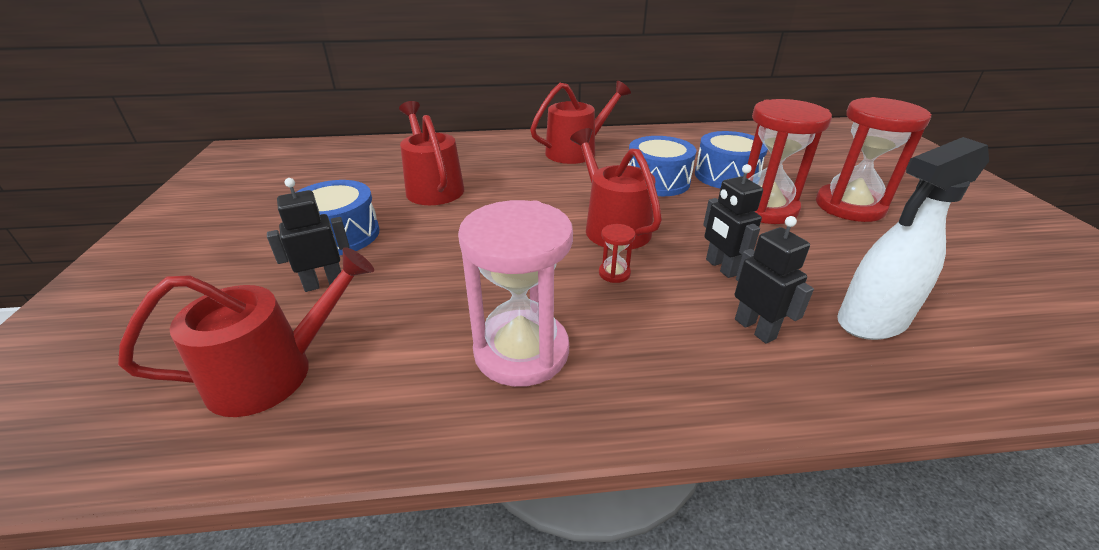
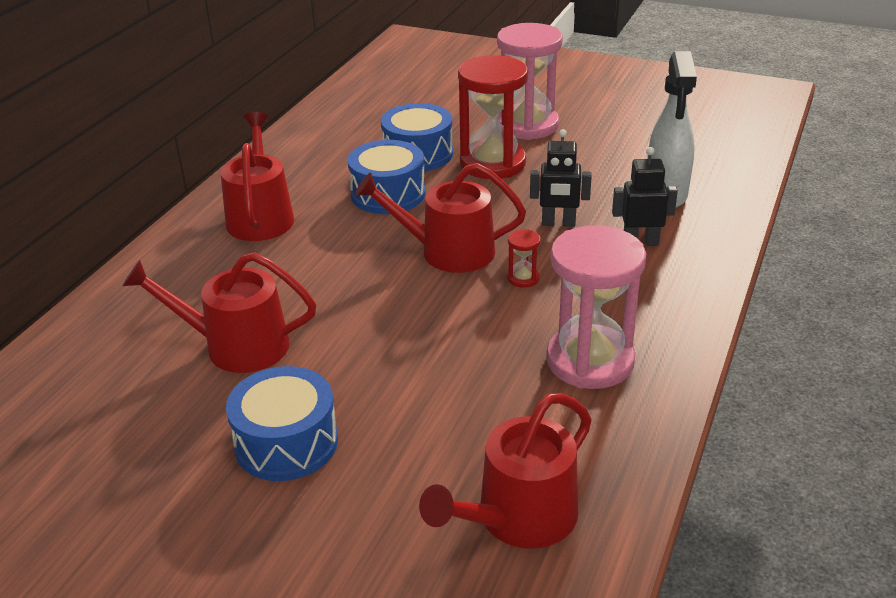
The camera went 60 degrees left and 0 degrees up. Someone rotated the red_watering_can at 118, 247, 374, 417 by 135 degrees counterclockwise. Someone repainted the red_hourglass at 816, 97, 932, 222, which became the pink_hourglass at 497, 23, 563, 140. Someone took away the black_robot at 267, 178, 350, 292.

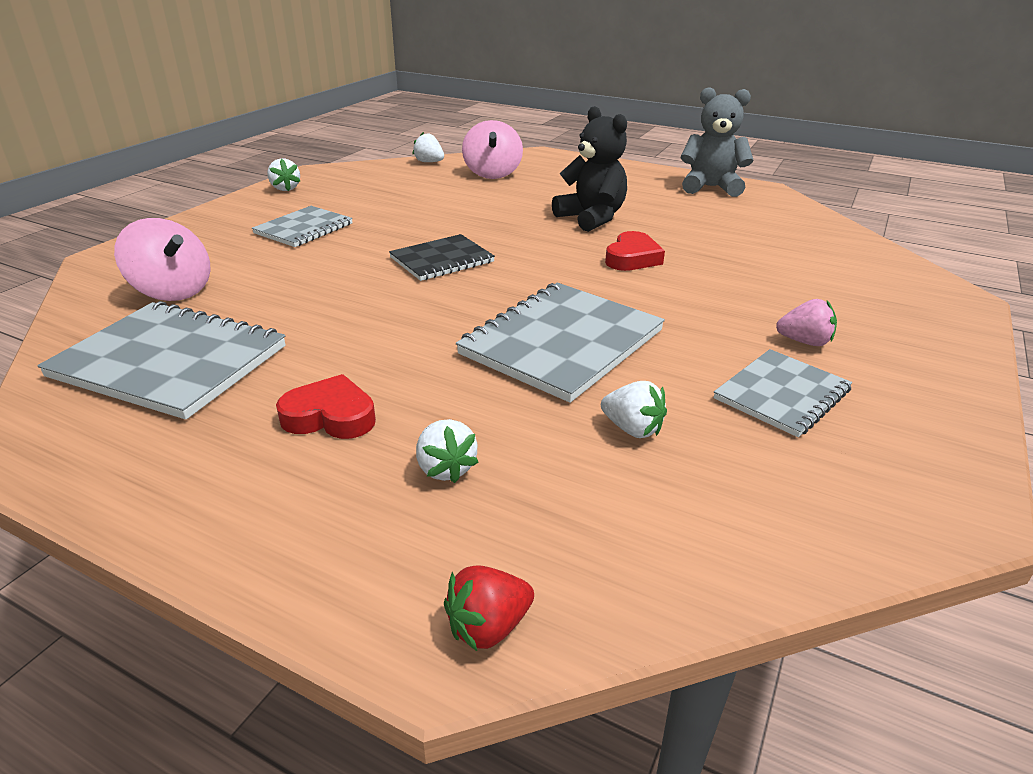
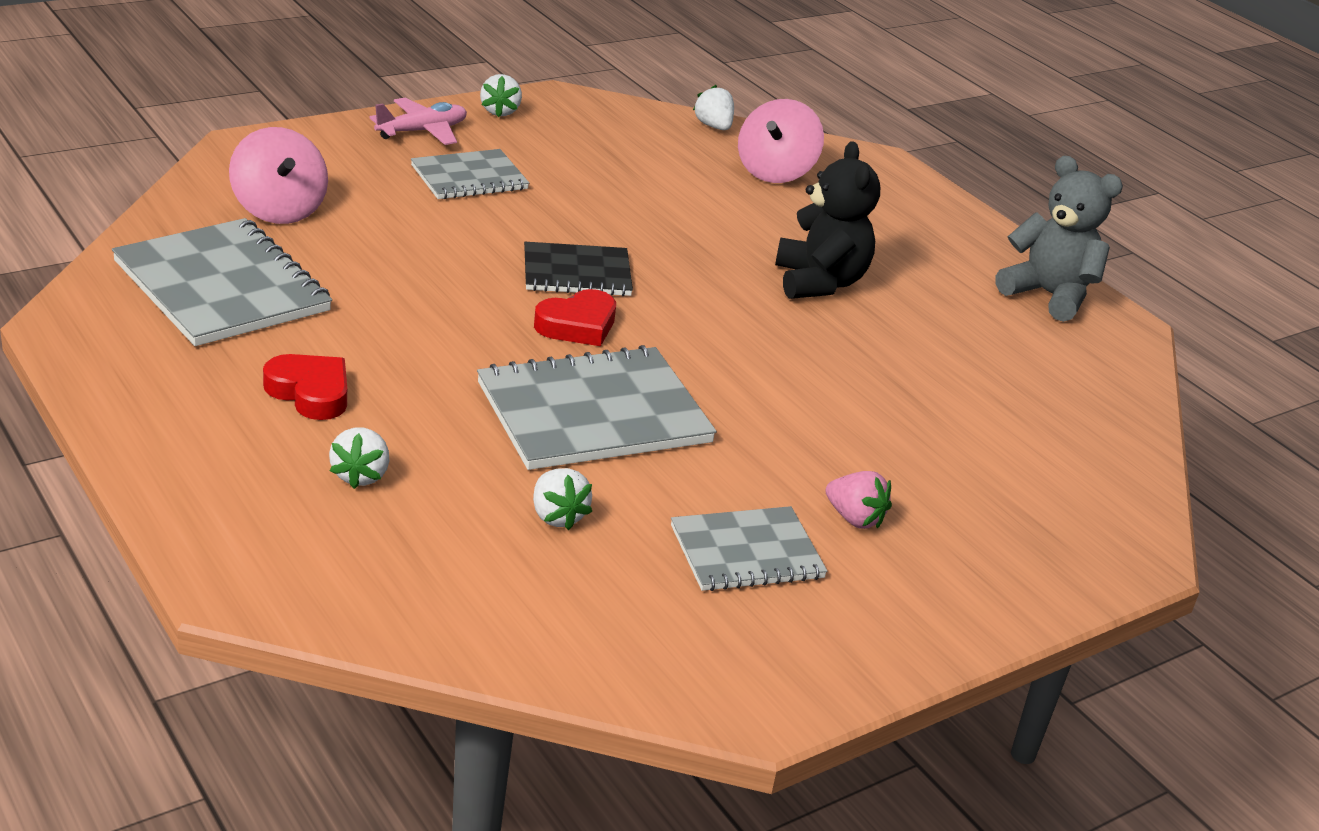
The camera went 25 degrees right and 0 degrees up. Someone put down the pink_plane at 369, 98, 467, 145. Someone carried the red_heart from 605, 231, 665, 271 to 534, 289, 616, 346. Someone took away the red_strawberry at 444, 565, 534, 651.

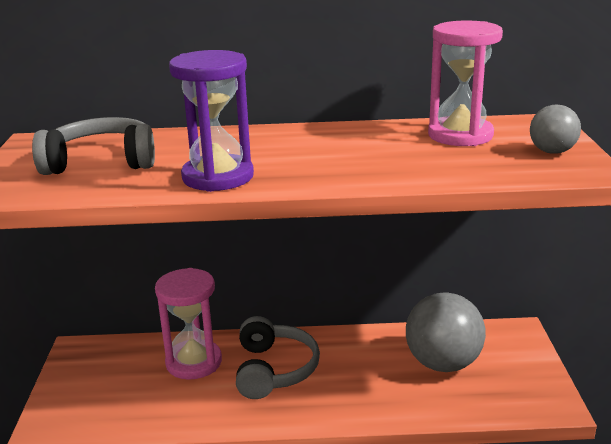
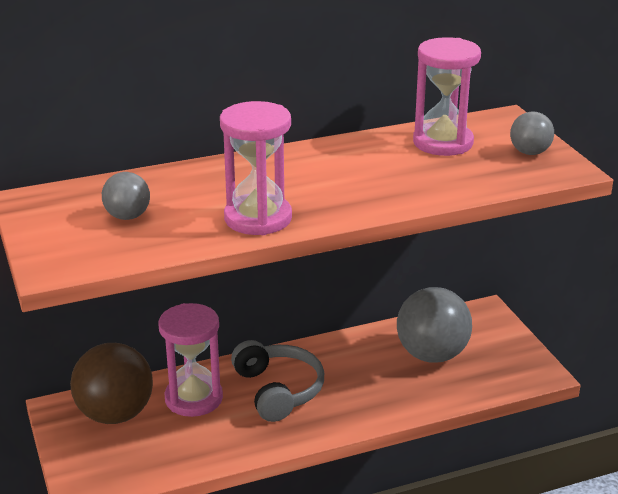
The camera went 20 degrees left and 5 degrees up. Someone put down the brown_ball at 70, 343, 153, 424. Someone swapped the grey_headphones at 32, 117, 155, 175 for the grey_ball at 102, 172, 150, 220. Someone repainted the purple_hourglass at 169, 50, 254, 192, which became the pink_hourglass at 220, 101, 292, 235.

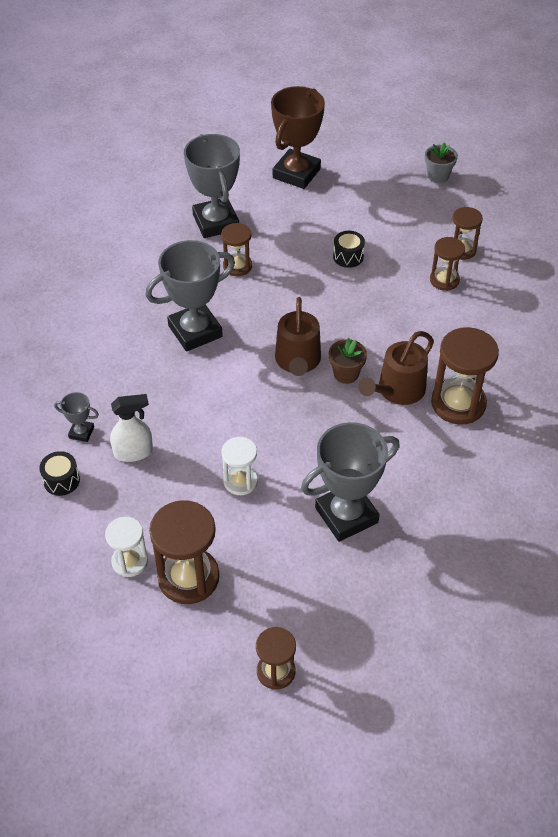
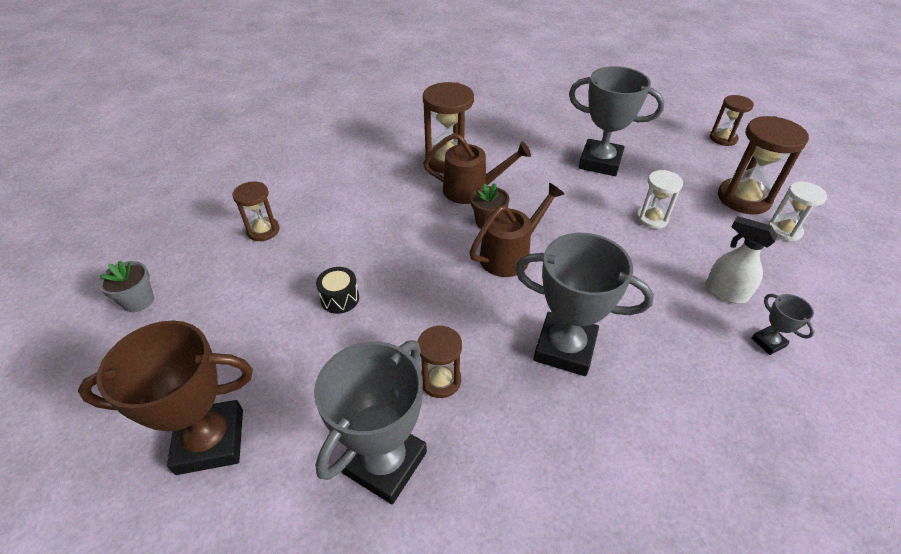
The camera went 130 degrees left and 5 degrees down. Someone took away the black_drum at 39, 451, 80, 496. Someone took away the brown_hourglass at 430, 237, 465, 291.

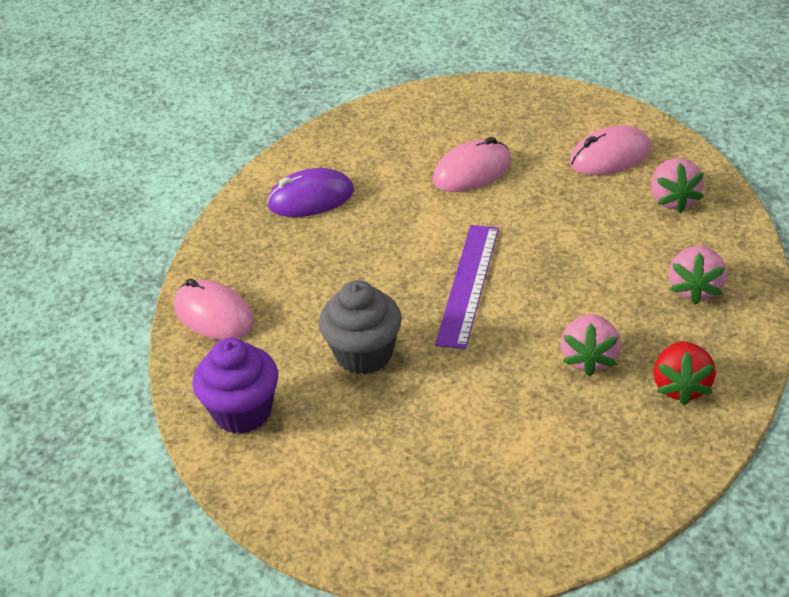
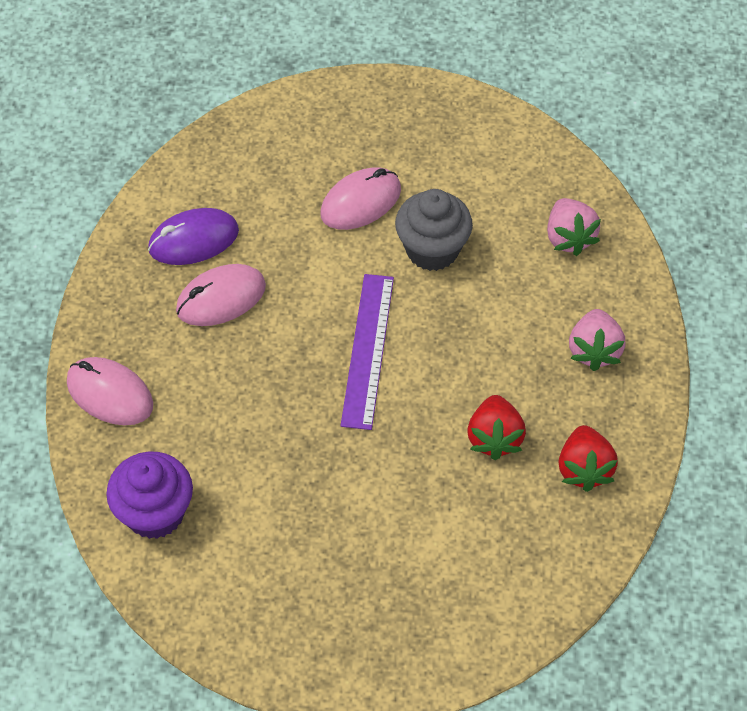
The camera went 10 degrees left and 15 degrees up. Someone carried the pink_mouse from 569, 125, 651, 175 to 176, 264, 266, 326. Someone carried the grey_cupcake from 319, 280, 402, 374 to 395, 189, 473, 271. Someone repainted the pink_strawberry at 561, 314, 621, 377, which became the red_strawberry at 467, 395, 526, 460.

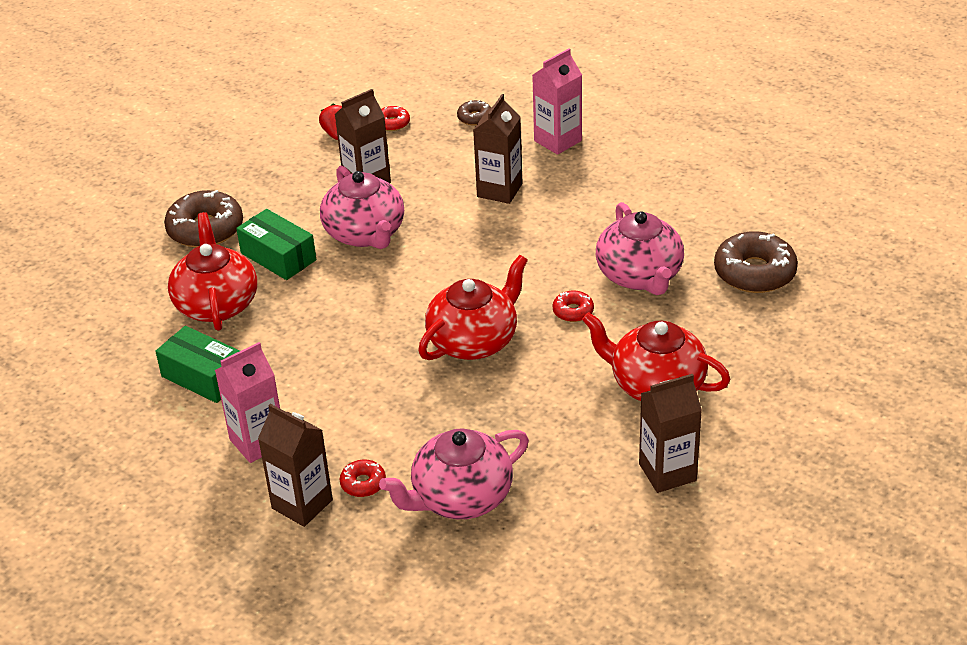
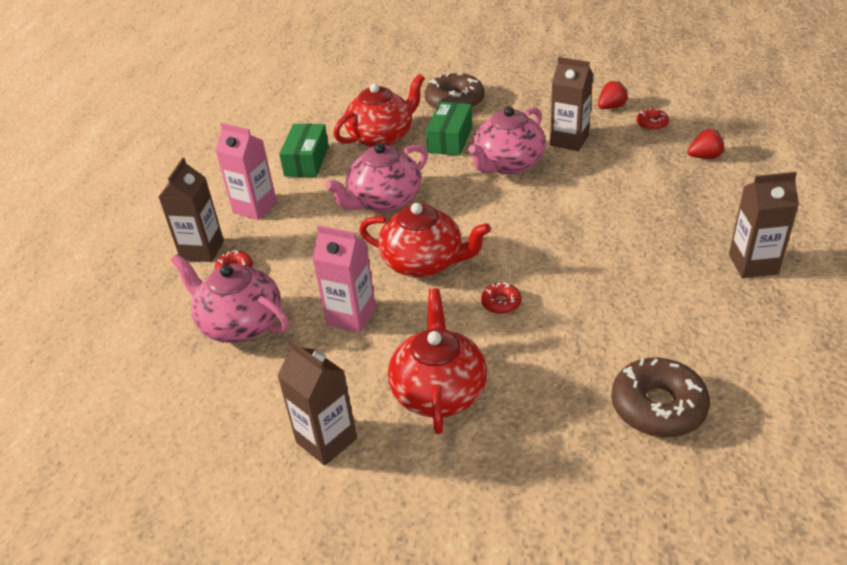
The camera went 65 degrees right and 0 degrees up. Someone carried the pink_carton from 532, 48, 582, 155 to 312, 225, 376, 333. Someone carried the pink_teapot from 596, 202, 684, 295 to 325, 143, 427, 213. Someone swapped the brown_donut at 457, 100, 491, 126 for the red_strawberry at 688, 129, 724, 159. Someone carried the brown_carton from 473, 94, 522, 204 to 729, 172, 799, 278.

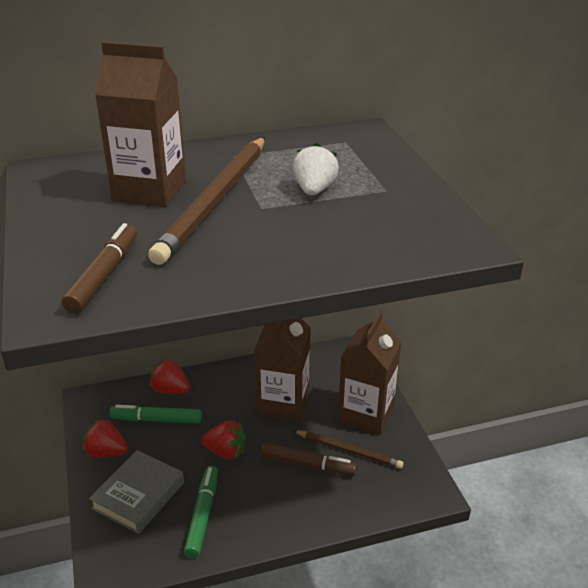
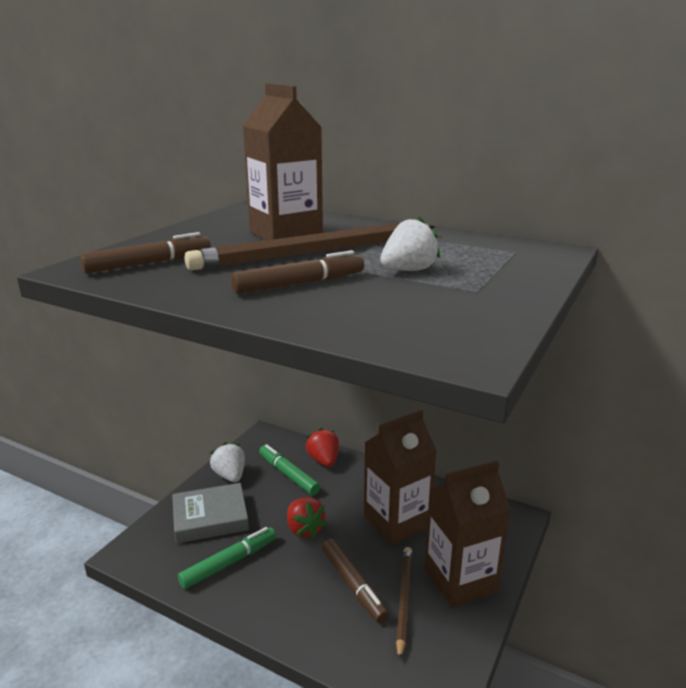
The camera went 45 degrees right and 10 degrees down. Someone repainted the red_strawberry at 82, 418, 128, 458, which became the white_strawberry at 210, 442, 245, 482. Someone put down the brown_marker at 231, 250, 364, 294. Someone rotated the brown_pencil at 293, 430, 404, 469 by 150 degrees counterclockwise.

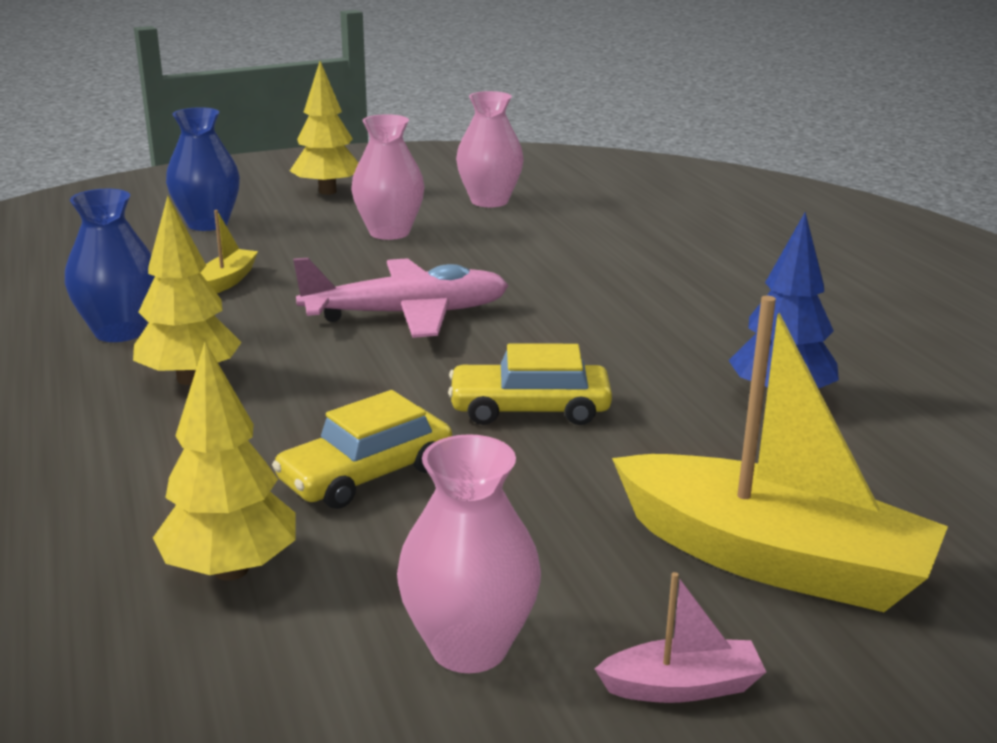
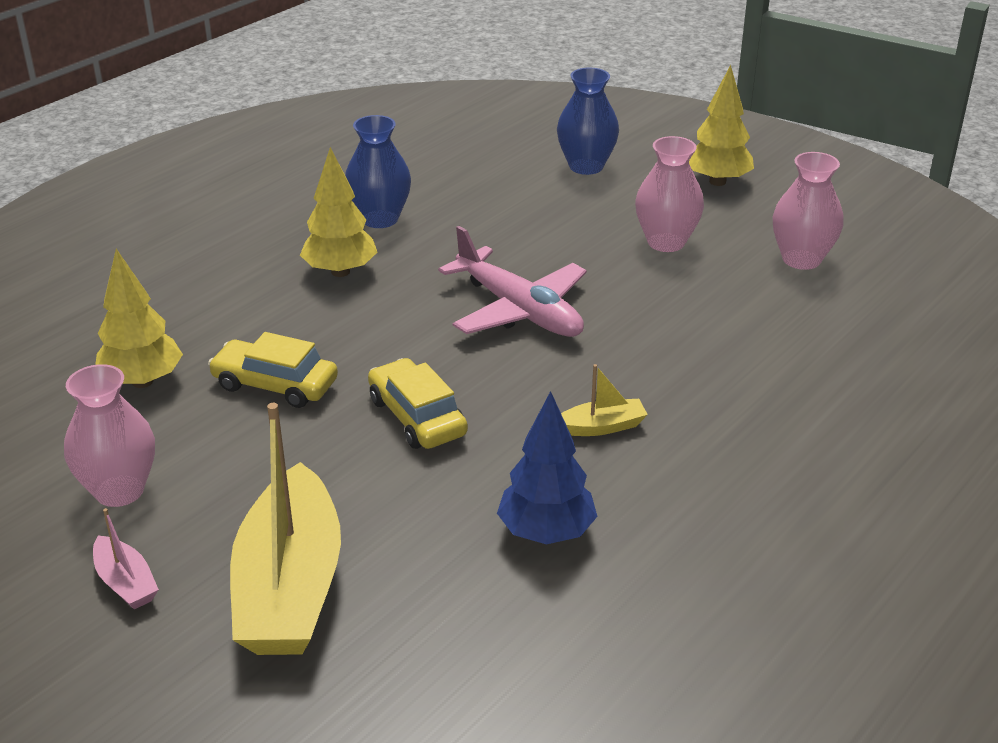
The camera went 60 degrees right and 10 degrees up. Someone carried the yellow_boat from 200, 210, 258, 293 to 561, 364, 648, 436.

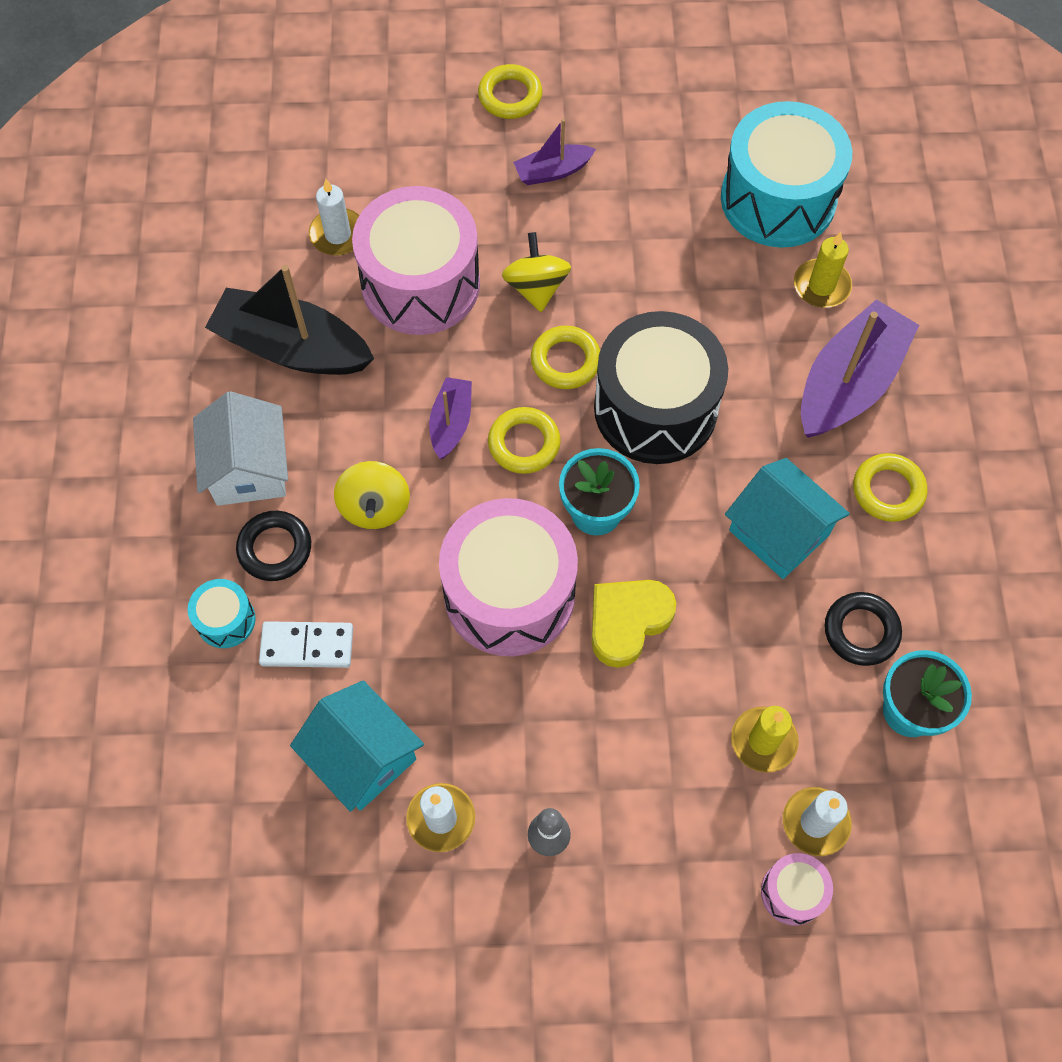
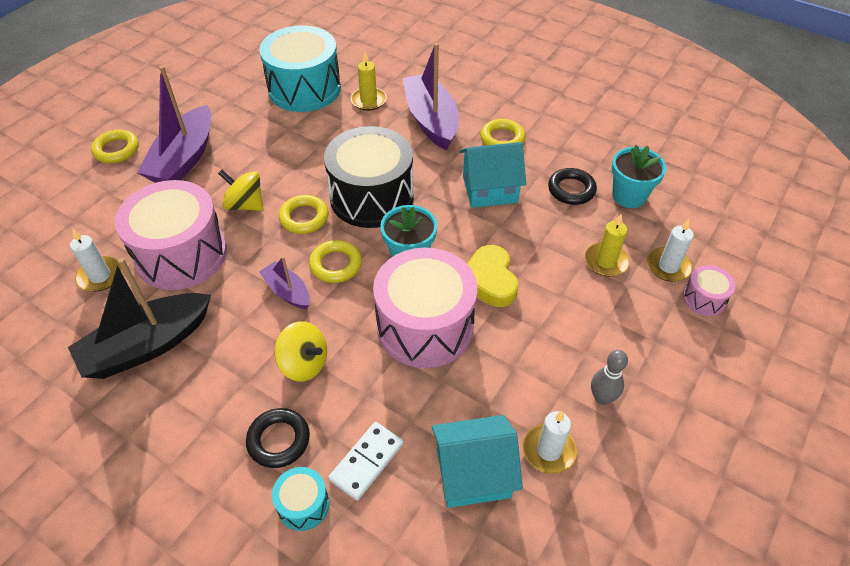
The camera went 55 degrees left and 15 degrees down. Someone scaled the purple_boat at 513, 119, 596, 185 by 1.92. Someone took away the white_house at 193, 391, 288, 506.

